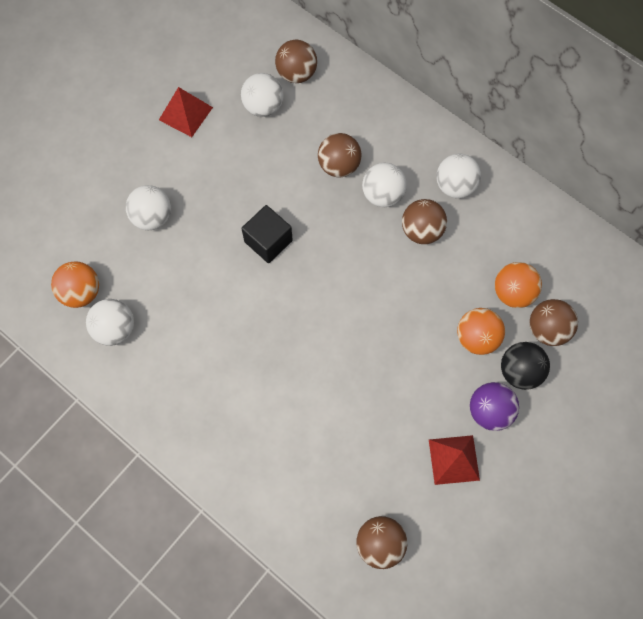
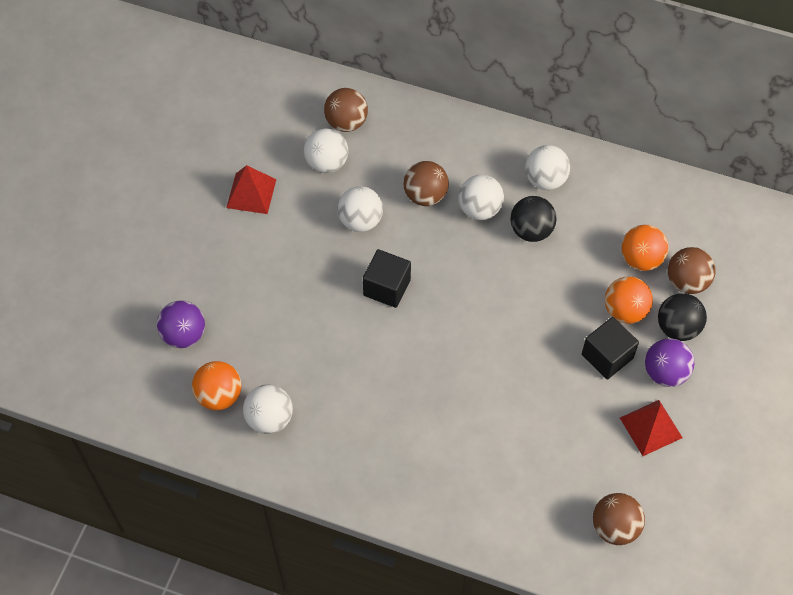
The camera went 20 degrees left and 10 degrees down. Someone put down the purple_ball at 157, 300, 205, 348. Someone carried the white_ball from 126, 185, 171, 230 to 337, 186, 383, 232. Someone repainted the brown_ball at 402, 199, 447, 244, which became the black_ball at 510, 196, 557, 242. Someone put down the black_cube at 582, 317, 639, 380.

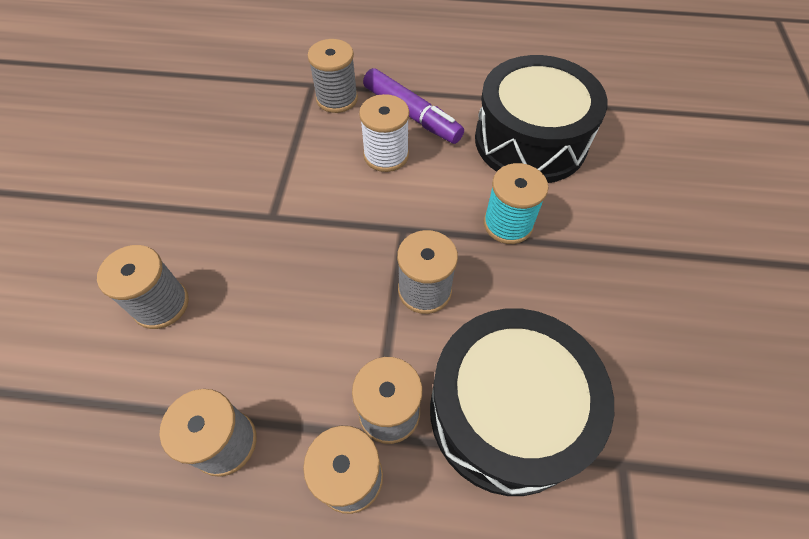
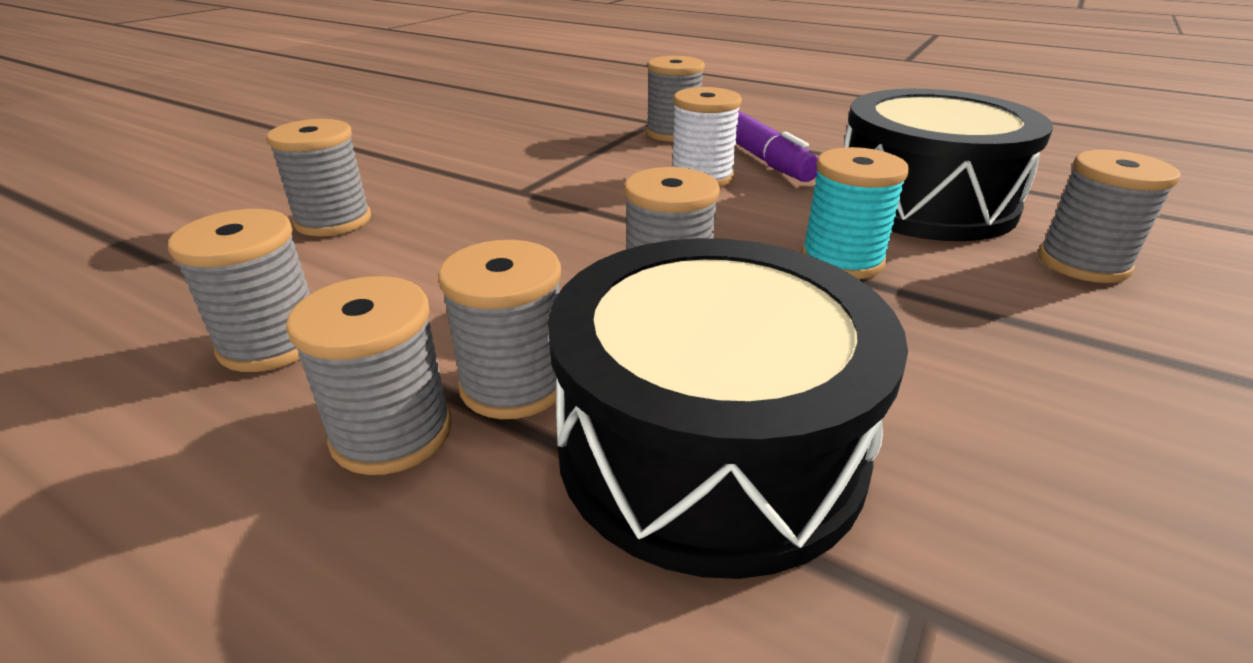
The camera went 25 degrees right and 25 degrees down. Someone put down the grey_spool at 1038, 150, 1181, 283.

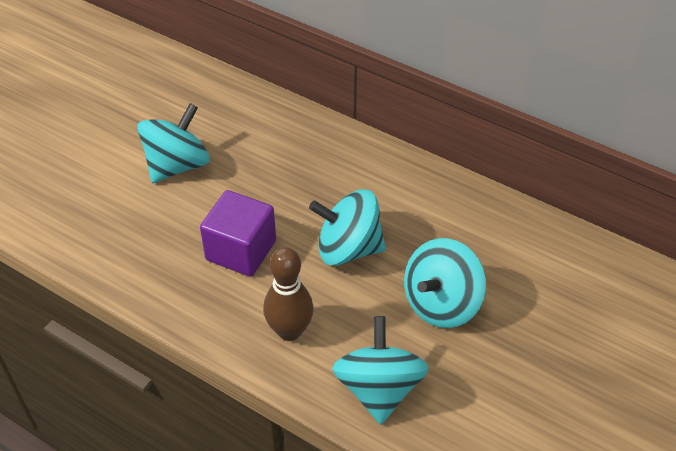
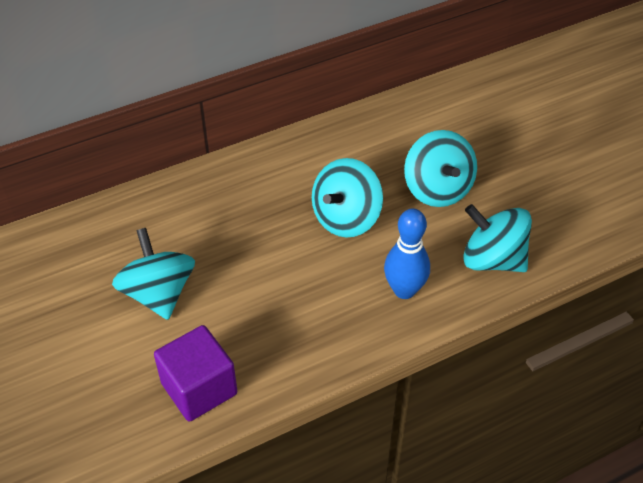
The camera went 60 degrees left and 0 degrees up. Someone carried the purple_cube from 200, 190, 276, 277 to 154, 325, 237, 422. Someone repainted the brown_bowling_pin at 263, 247, 314, 341, which became the blue_bowling_pin at 384, 208, 430, 299.

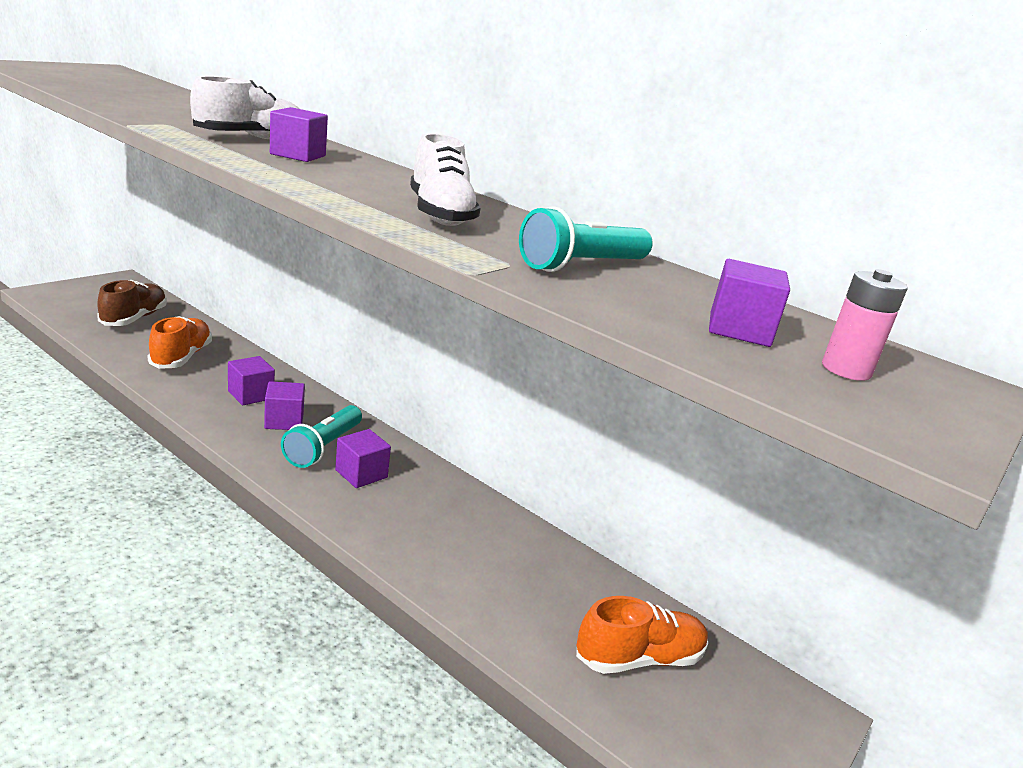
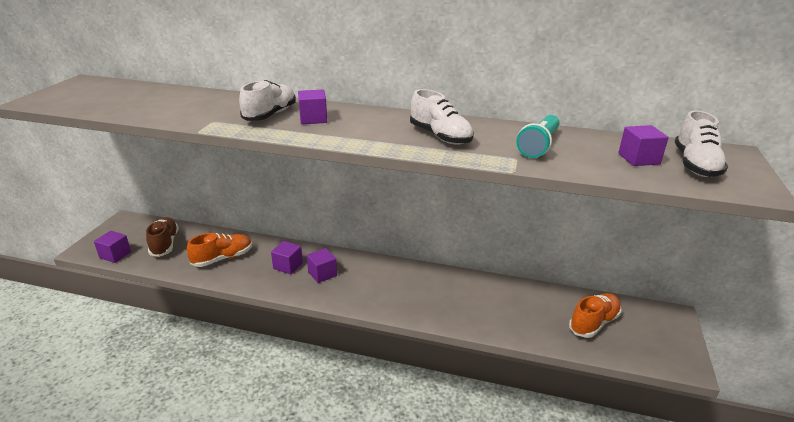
The camera went 20 degrees left and 5 degrees up. Someone carried the purple_cube from 335, 429, 391, 488 to 94, 231, 131, 263. Someone rotated the orange_shoe at 147, 316, 212, 369 by 75 degrees clockwise. Someone swapped the pink_battery at 822, 269, 908, 381 for the white_shoe at 675, 110, 728, 177. Someone took away the turquoise_flashlight at 281, 405, 362, 468.

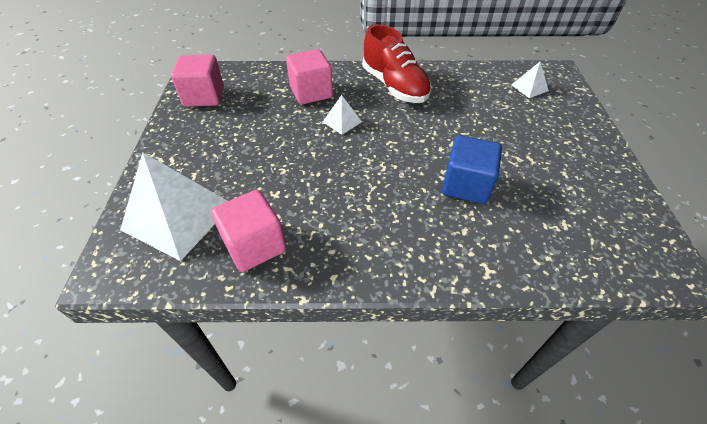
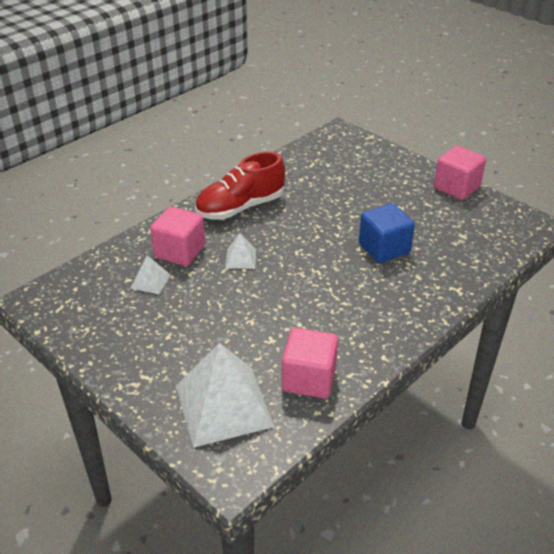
The camera went 45 degrees left and 10 degrees down. Someone carried the white_pyramid from 511, 62, 549, 98 to 130, 255, 171, 294. Someone rotated the red_shoe at 363, 24, 432, 103 by 135 degrees clockwise. Someone carried the pink_cube from 171, 55, 224, 107 to 434, 146, 486, 200.

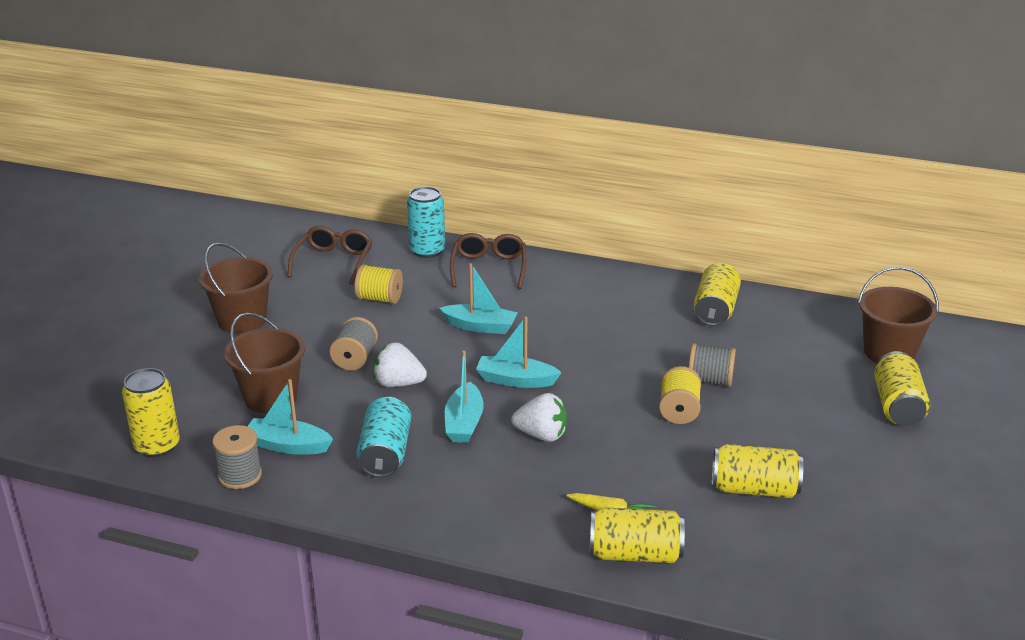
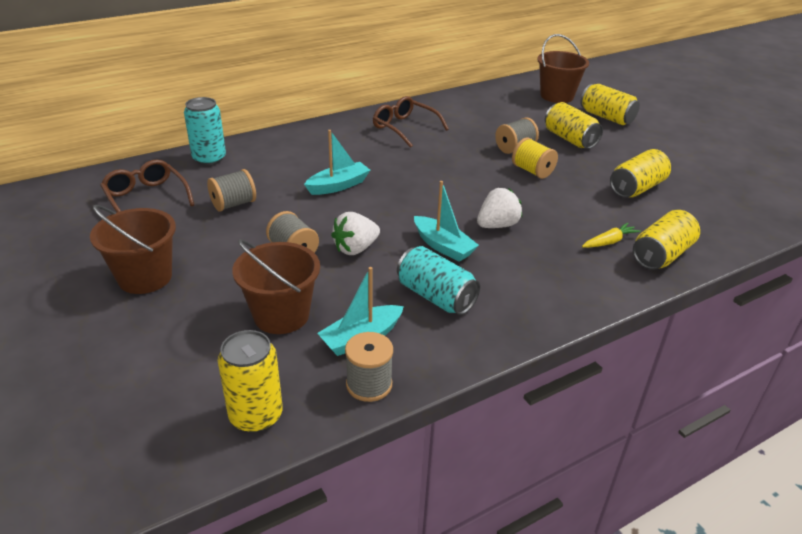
The camera went 50 degrees left and 5 degrees up. Someone repainted the yellow_spool at 355, 264, 403, 304, which became the grey_spool at 207, 169, 256, 212. Someone carried the brown_glasses from 450, 233, 526, 289 to 373, 96, 449, 148. Someone carried the yellow_can from 694, 263, 741, 326 to 545, 102, 603, 149. Someone took away the turquoise_boat at 476, 317, 562, 388.

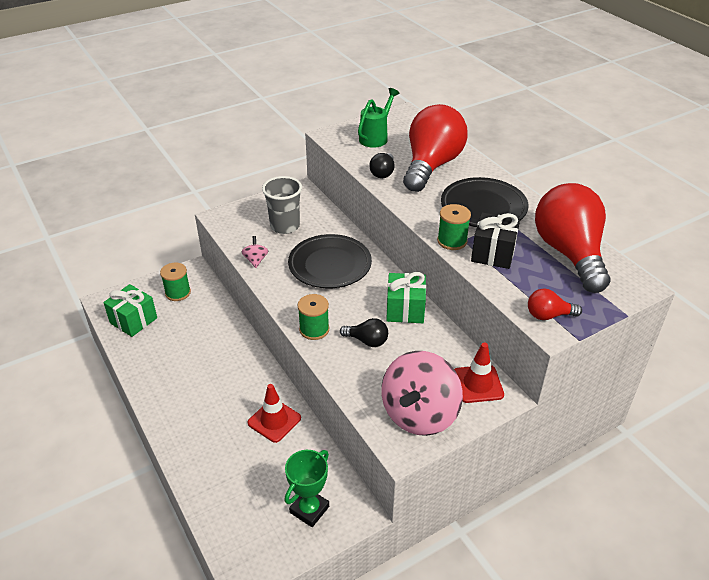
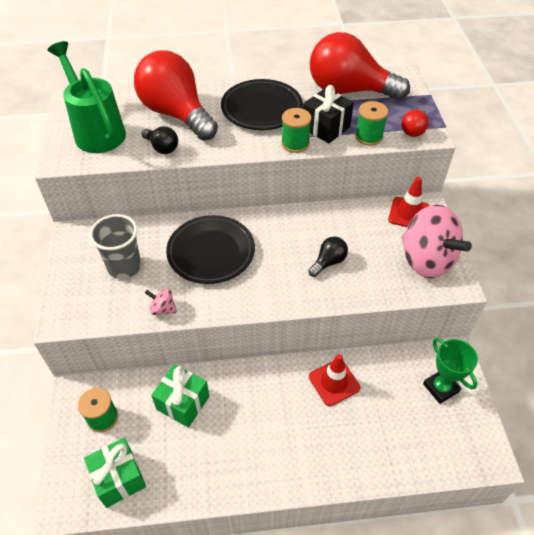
The camera went 65 degrees left and 10 degrees up. Someone scaled the green_watering_can at 358, 88, 400, 148 by 1.56. Someone carried the green_gift from 386, 272, 426, 323 to 151, 364, 209, 428. Someone carried the green_spool from 298, 294, 329, 340 to 355, 101, 388, 146.

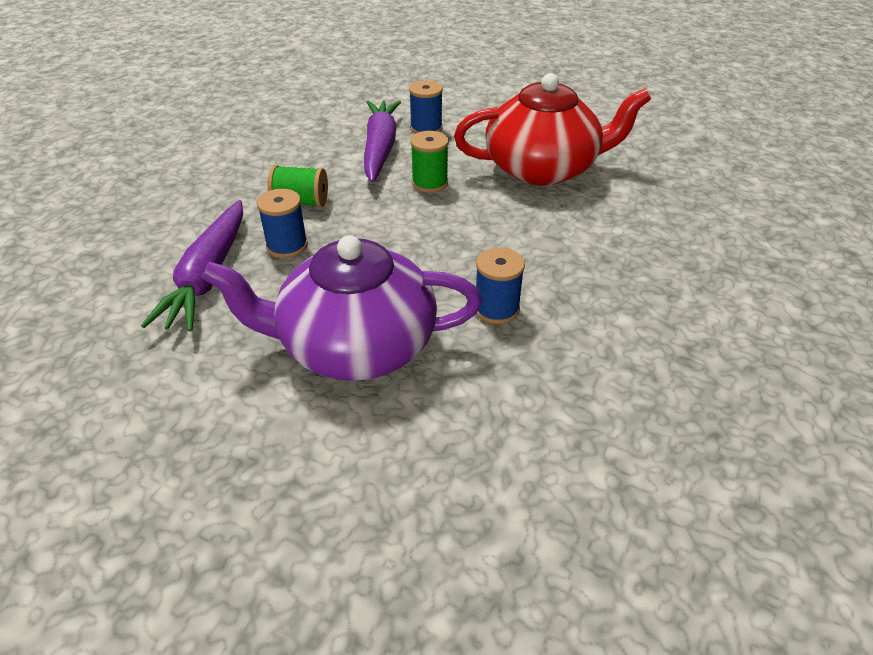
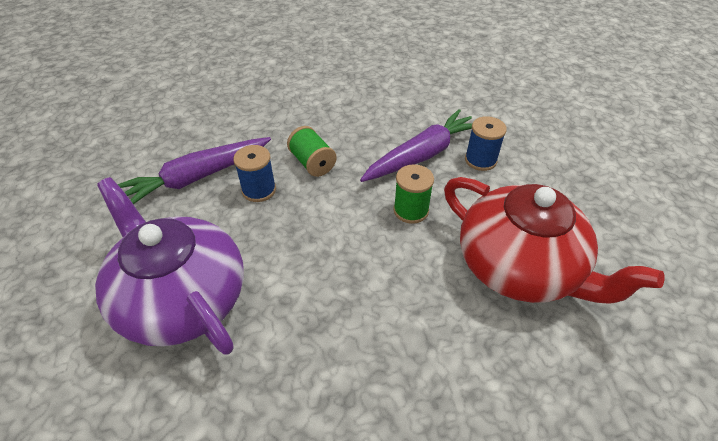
The camera went 50 degrees right and 5 degrees up. Someone took away the blue_spool at 476, 248, 525, 324.

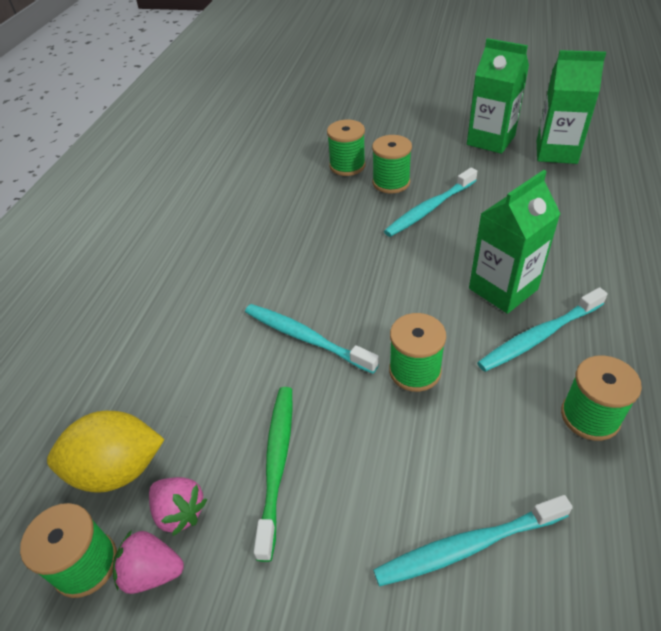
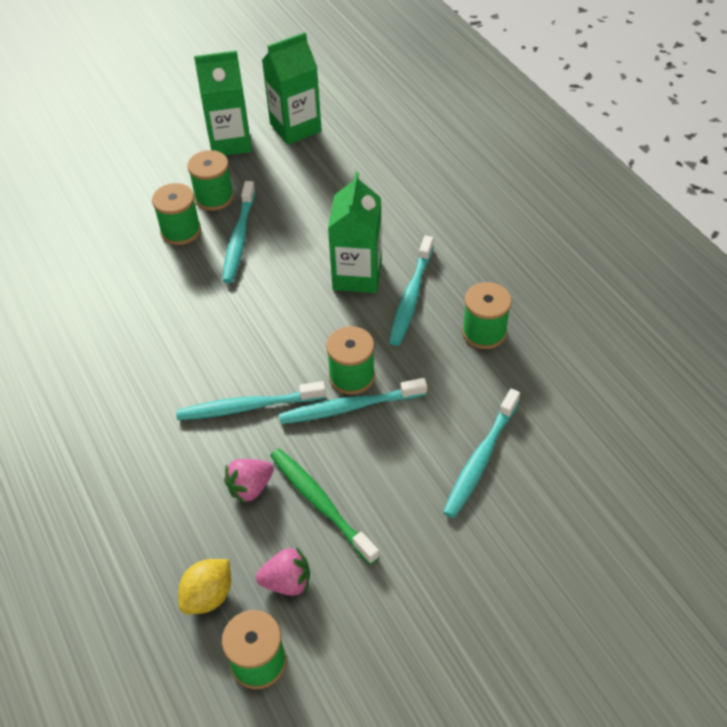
The camera went 45 degrees left and 5 degrees up. Someone scaled the yellow_lemon at 47, 411, 165, 493 by 0.66. Someone carried the green_spool from 327, 120, 366, 176 to 188, 150, 234, 211. Someone carried the pink_strawberry from 113, 530, 184, 594 to 224, 459, 274, 503. Someone put down the turquoise_toothbrush at 279, 378, 427, 424.

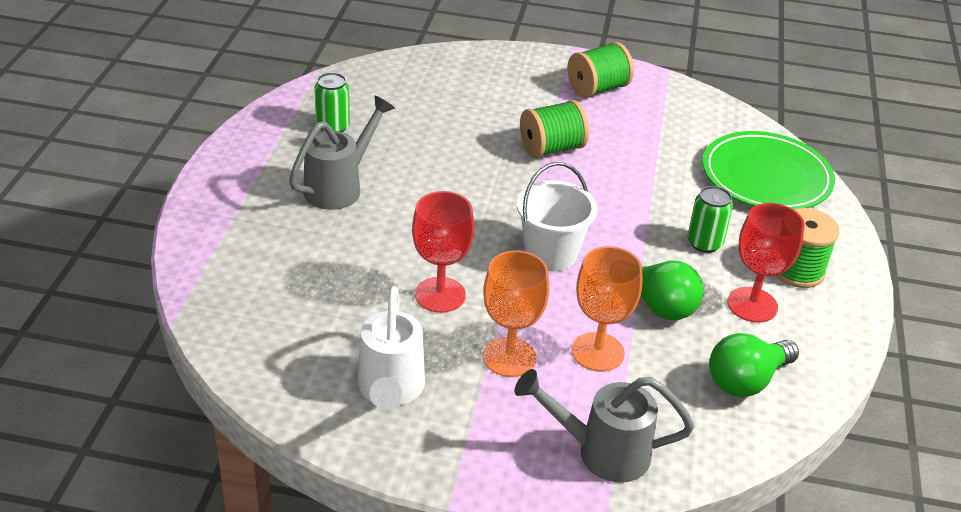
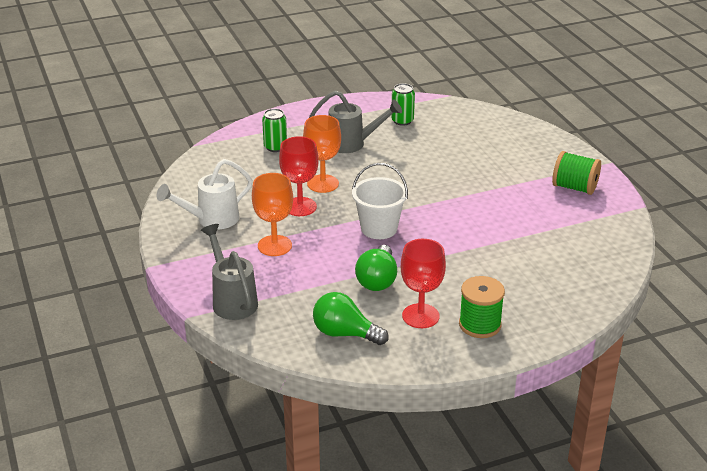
The camera went 60 degrees right and 5 degrees down. Someone carried the green_can from 687, 186, 733, 253 to 262, 109, 287, 152. Someone carried the orange_goblet from 572, 246, 642, 372 to 303, 115, 341, 193. Someone took away the green_spool at 520, 100, 589, 158. Someone took away the green_plate at 702, 131, 835, 210.

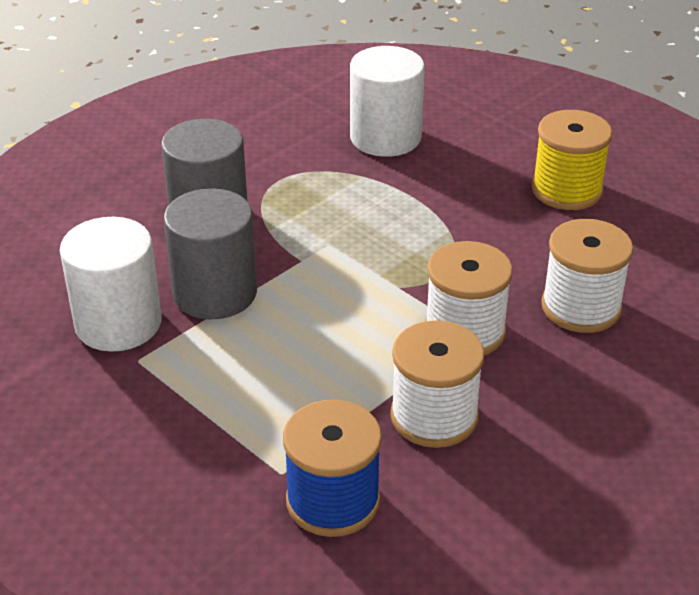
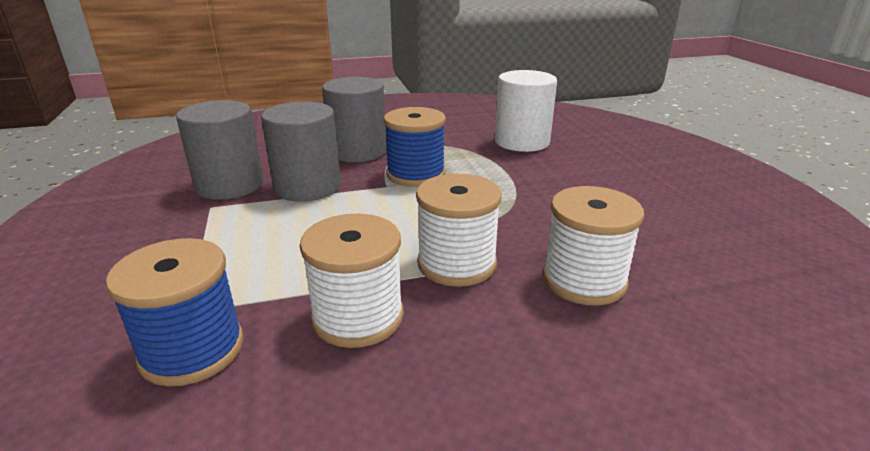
The camera went 30 degrees right and 10 degrees down. Someone repainted the white_cylinder at 60, 217, 162, 352, which became the grey_cylinder at 176, 100, 264, 200. Someone put down the blue_spool at 384, 107, 446, 187. Someone took away the yellow_spool at 532, 110, 612, 210.

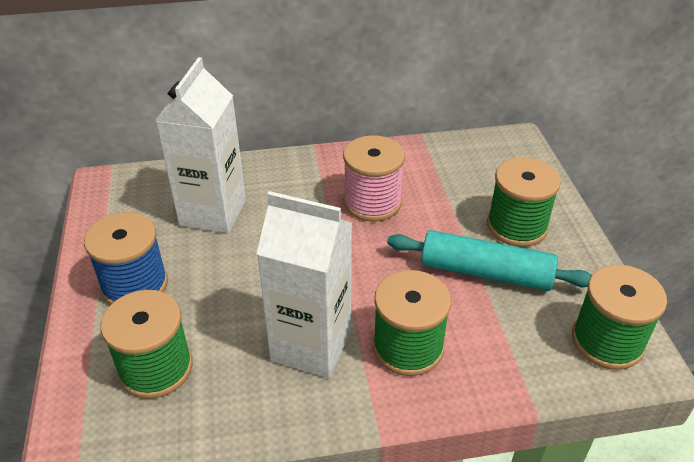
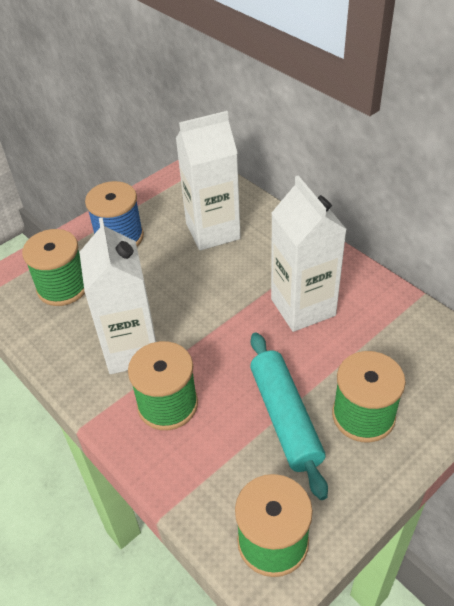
The camera went 60 degrees right and 5 degrees up. Someone swapped the pink_spool at 343, 135, 405, 222 for the white_carton at 271, 175, 347, 332.

